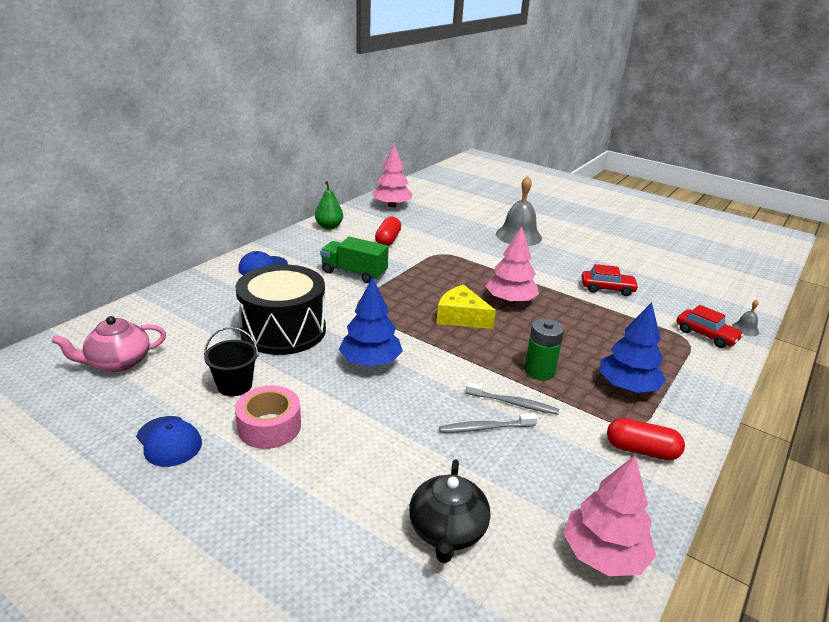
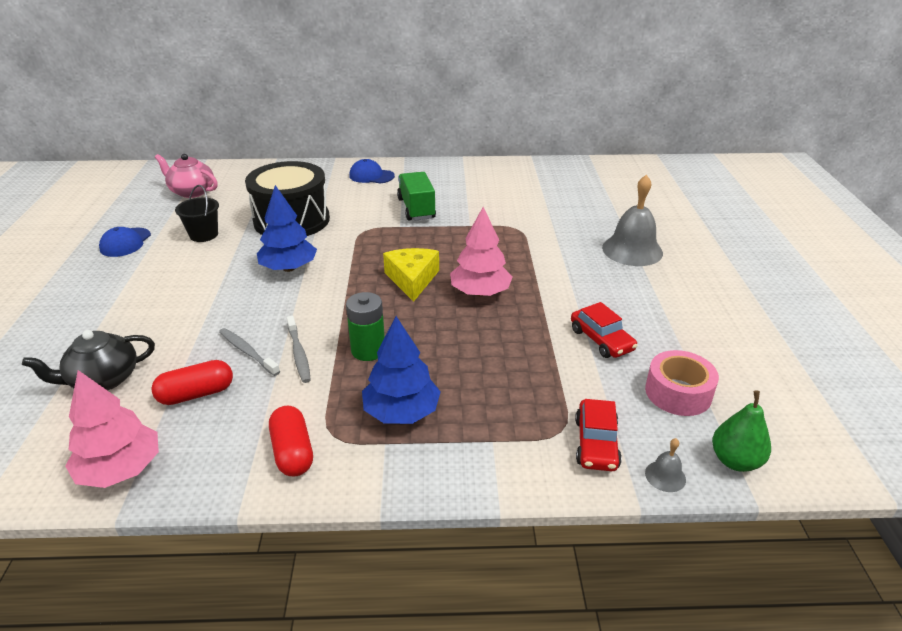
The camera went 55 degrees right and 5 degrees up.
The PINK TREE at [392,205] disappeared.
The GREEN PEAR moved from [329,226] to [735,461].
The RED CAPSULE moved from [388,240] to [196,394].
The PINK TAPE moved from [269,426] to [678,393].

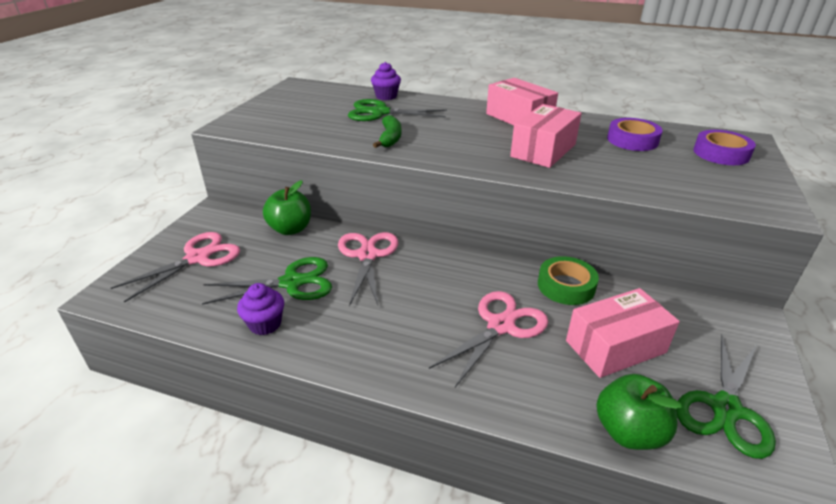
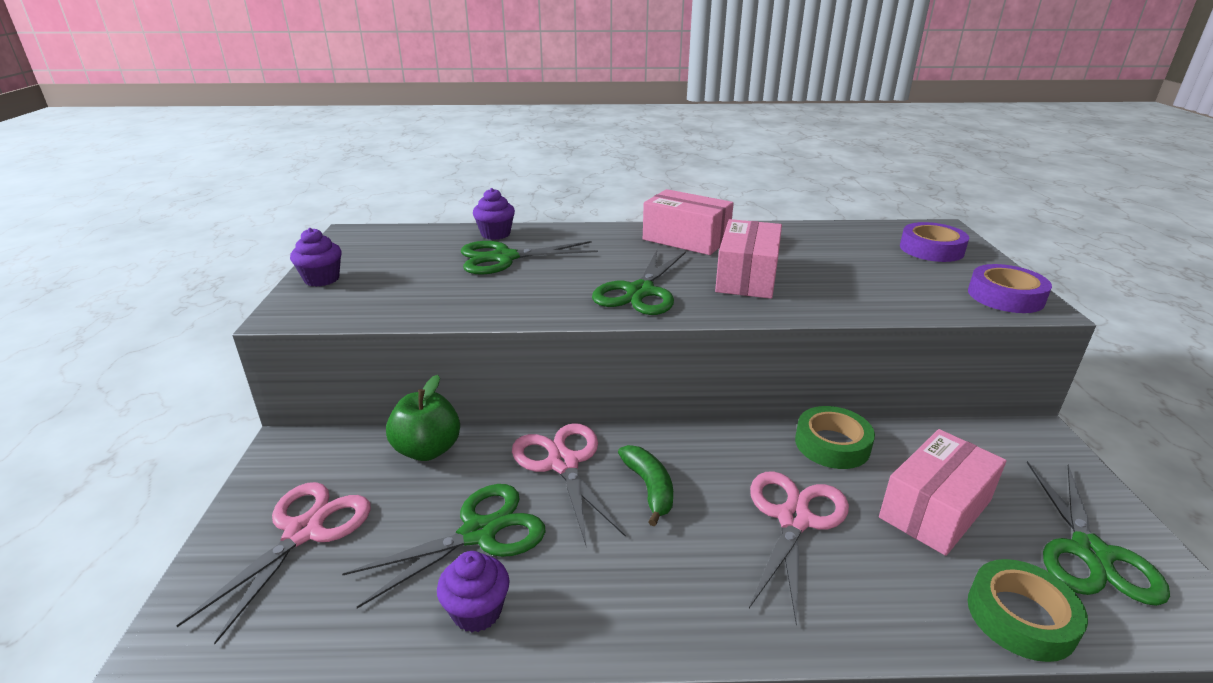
The camera went 20 degrees left and 5 degrees down.
The GREEN BANANA moved from [390,138] to [649,488].
The PURPLE TAPE moved from [632,140] to [1005,296].
The GREEN APPLE at [628,431] was replaced by the GREEN TAPE at [1020,617].
The PURPLE CUPCAKE at [322,279] appeared.
The GREEN SCISSORS at [640,292] appeared.

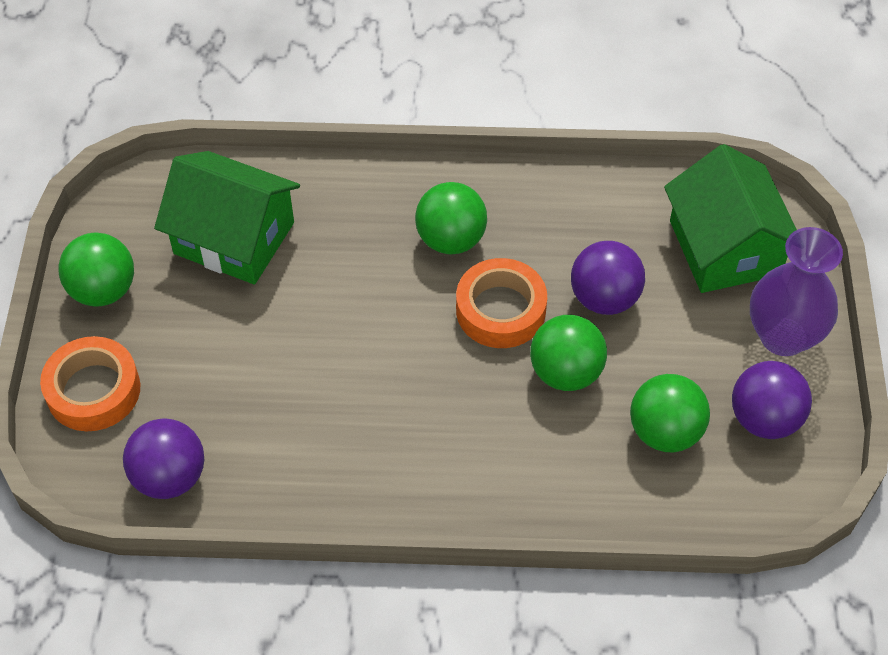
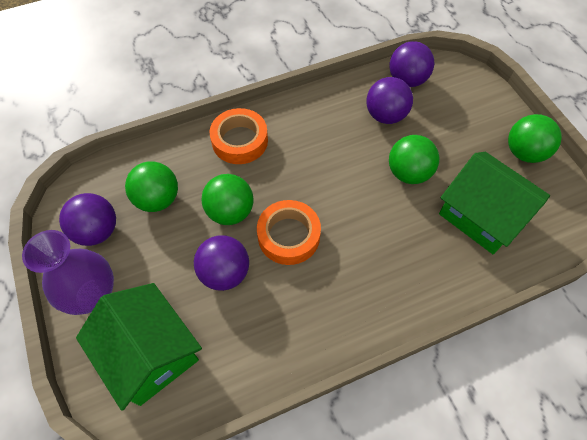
The camera went 155 degrees right and 5 degrees up.
The GREEN HOUSE at [234,238] turned 45 degrees clockwise.
The GREEN BALL moved from [451,239] to [408,173].
The ORANGE TAPE moved from [93,390] to [240,141].
The PURPLE BALL at [385,115] appeared.

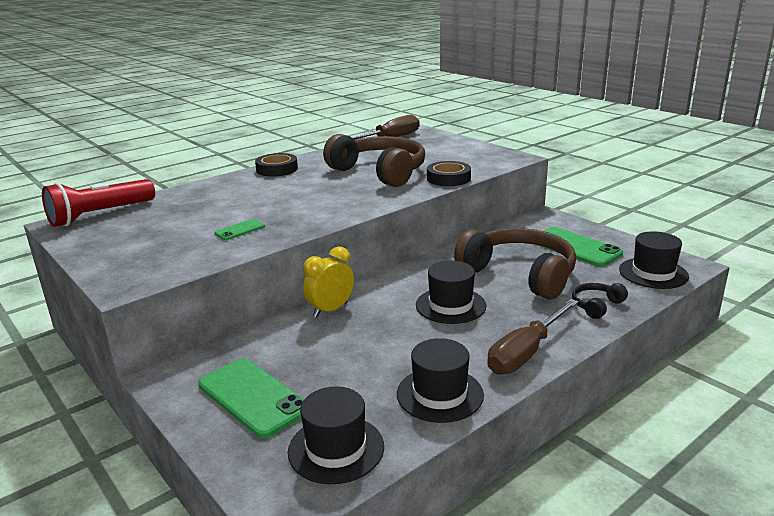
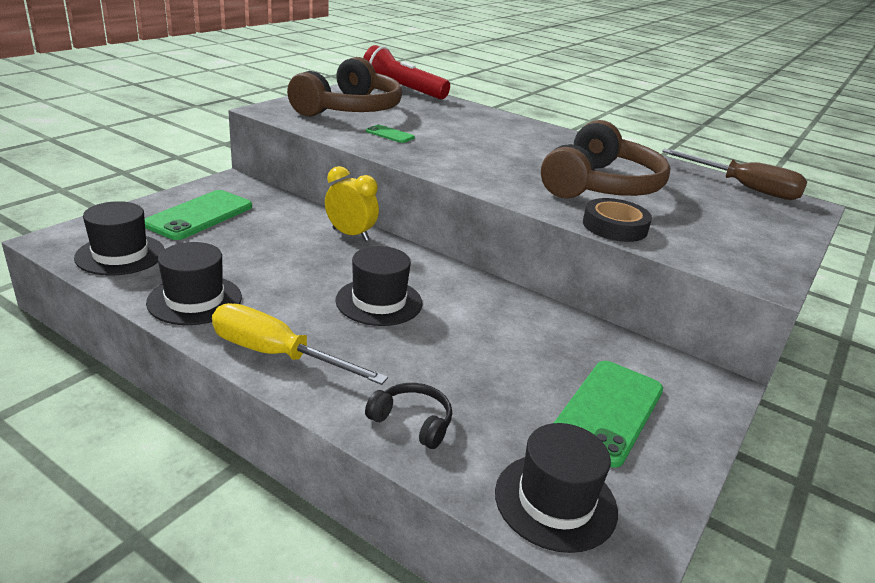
The camera went 70 degrees right and 5 degrees up.
The BLACK TAPE at [277,169] disappeared.
The BROWN HEADPHONES moved from [519,274] to [349,109].
The BROWN SCREWDRIVER at [526,352] became the YELLOW SCREWDRIVER at [277,355].

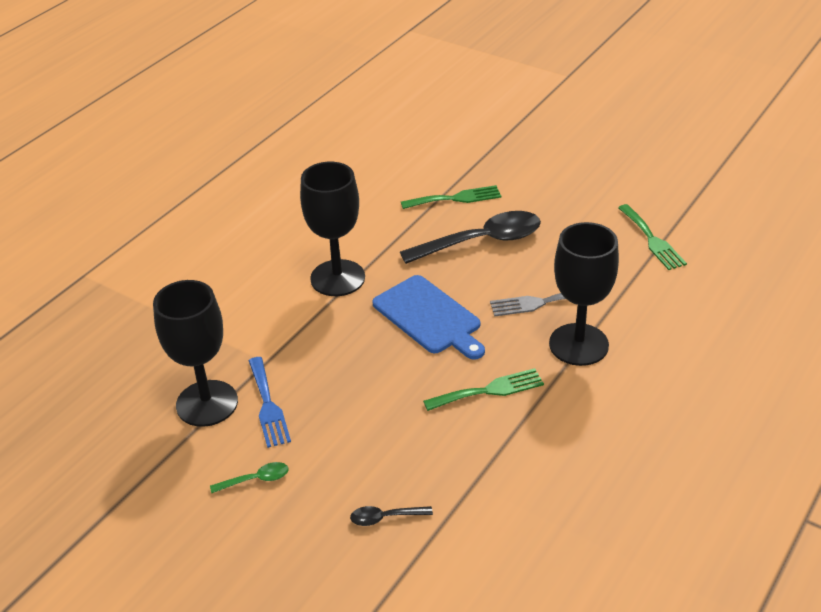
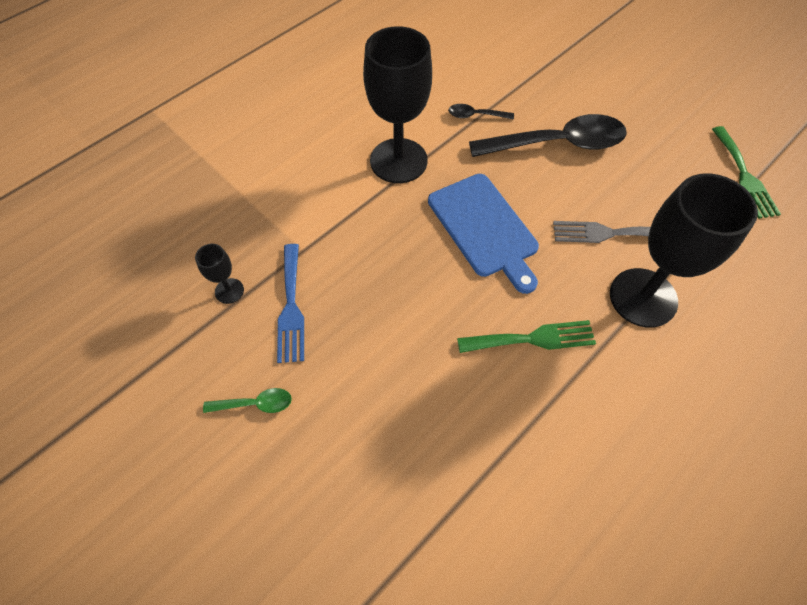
The camera went 10 degrees right and 20 degrees up.
The GREEN FORK at [456,198] disappeared.
The BLACK GOBLET at [207,403] changed to 0.44 times the size.
The BLACK SPOON moved from [385,518] to [475,115].

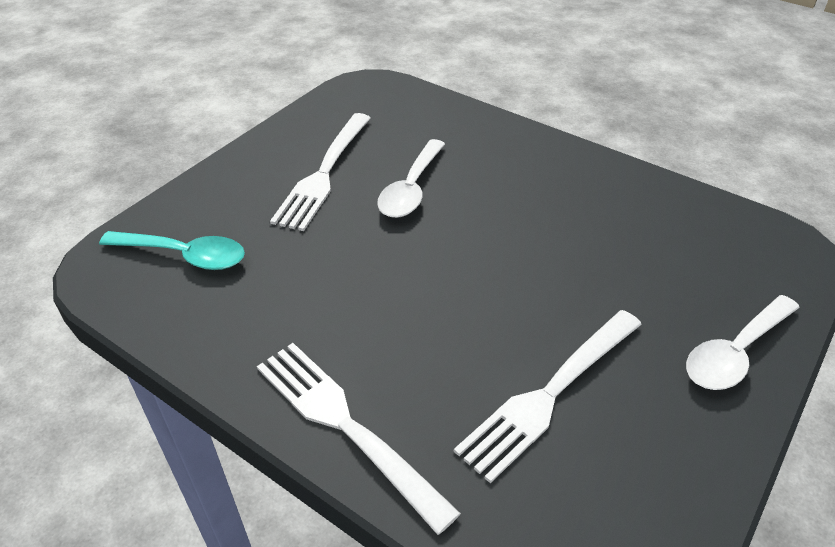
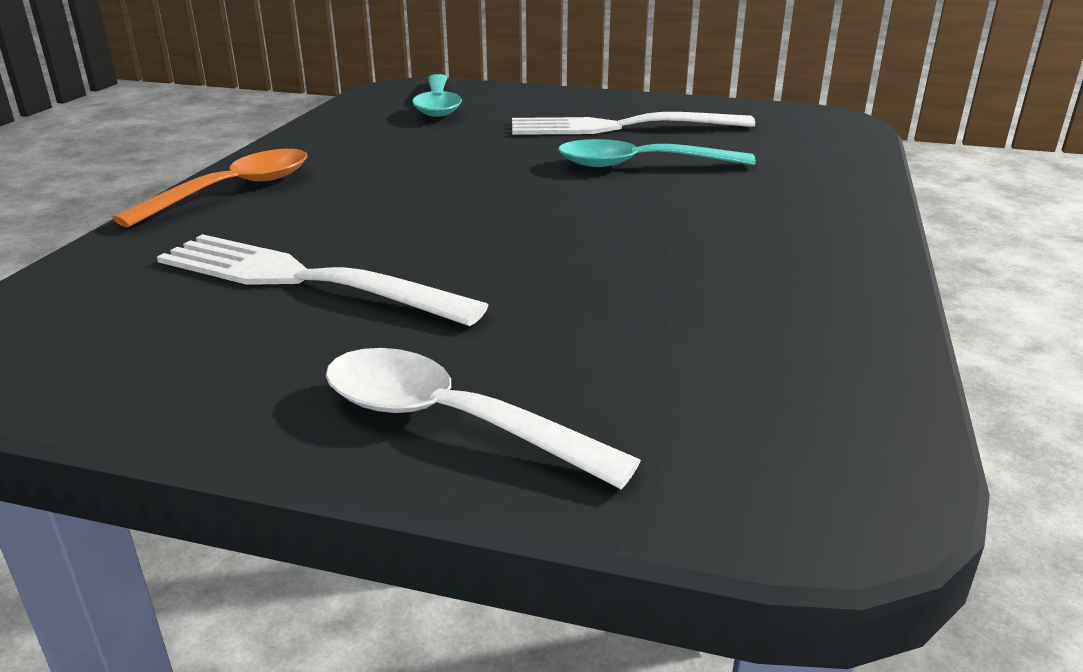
The camera went 70 degrees right and 15 degrees down.
The WHITE SPOON at [411,189] became the TURQUOISE SPOON at [640,165].
The WHITE FORK at [345,425] was replaced by the ORANGE SPOON at [233,190].

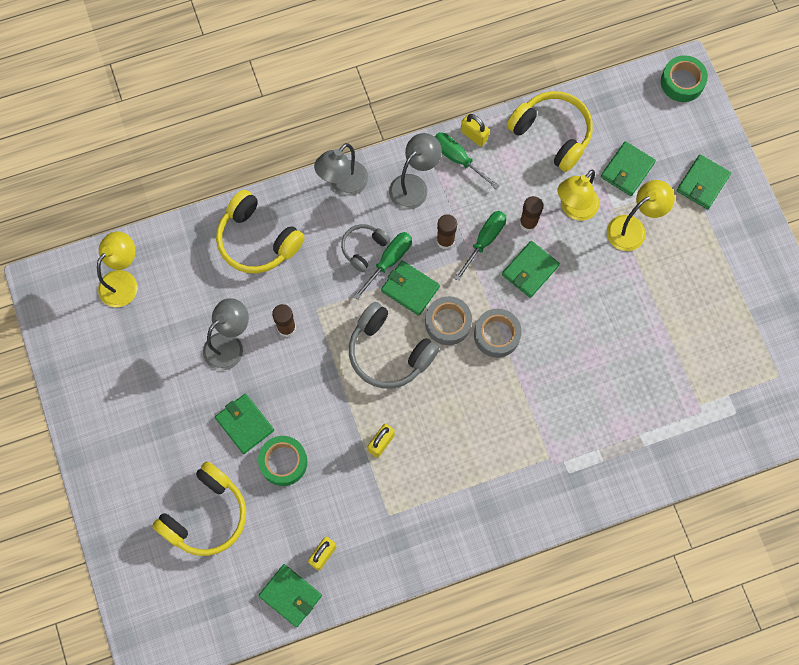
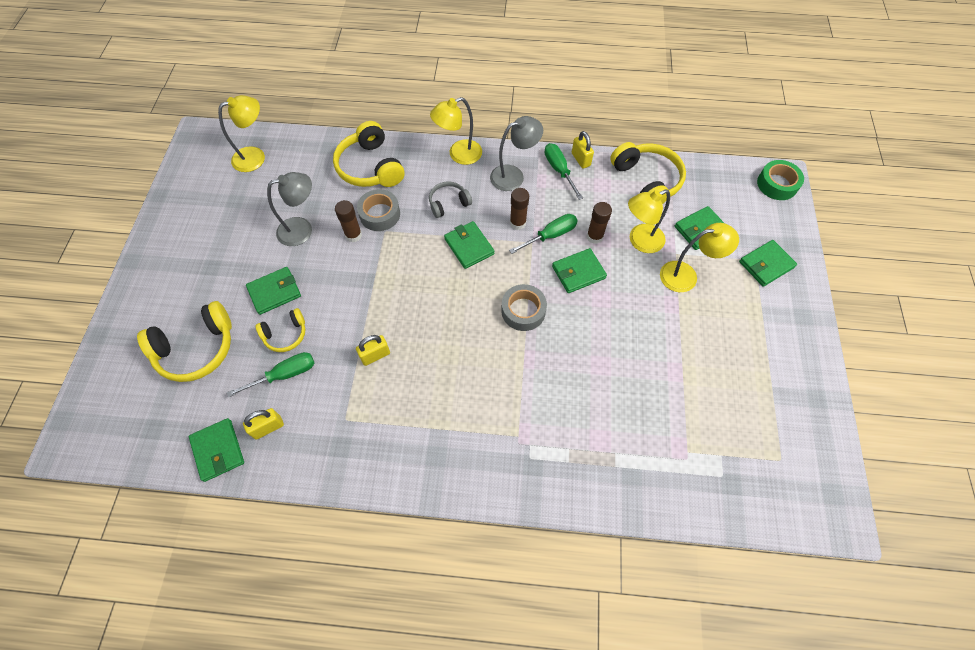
The camera went 25 degrees right and 10 degrees down.
The GREY LAMP at [343,184] became the YELLOW LAMP at [459,155].
The GREEN SCREWDRIVER moved from [389,260] to [285,374].
The GREY TAPE moved from [448,323] to [380,214].
The GREY HEADPHONES at [389,353] disappeared.
The GREEN WALLET at [244,424] turned 75 degrees clockwise.
The GREEN TAPE at [283,462] was replaced by the YELLOW HEADPHONES at [285,335].

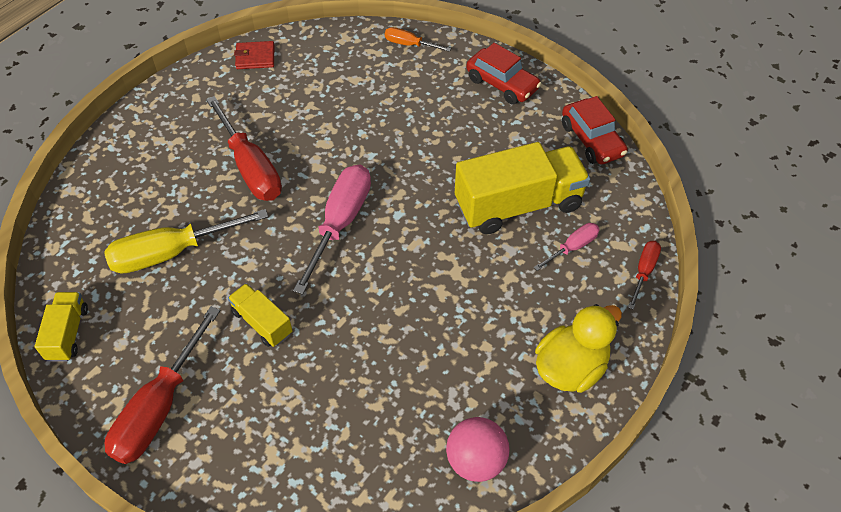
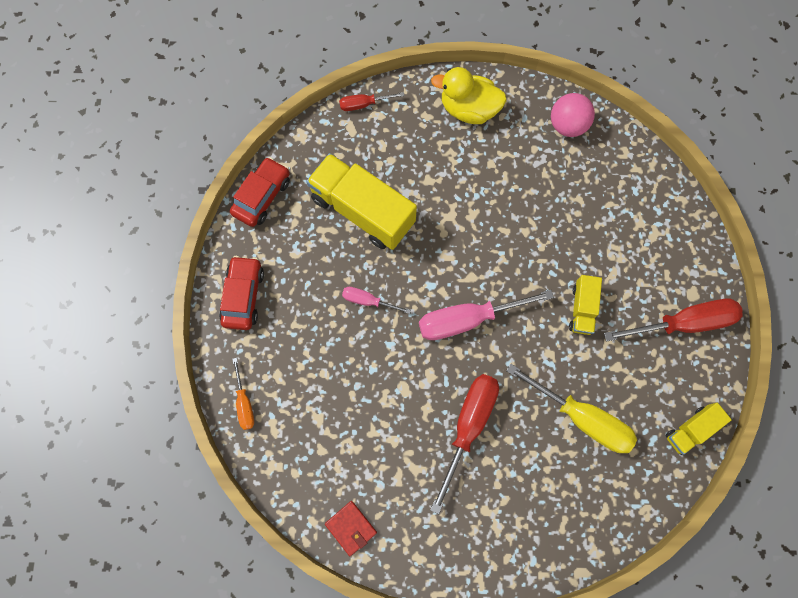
The camera went 125 degrees left and 20 degrees up.
The PINK SCREWDRIVER moved from [573,247] to [367,301].

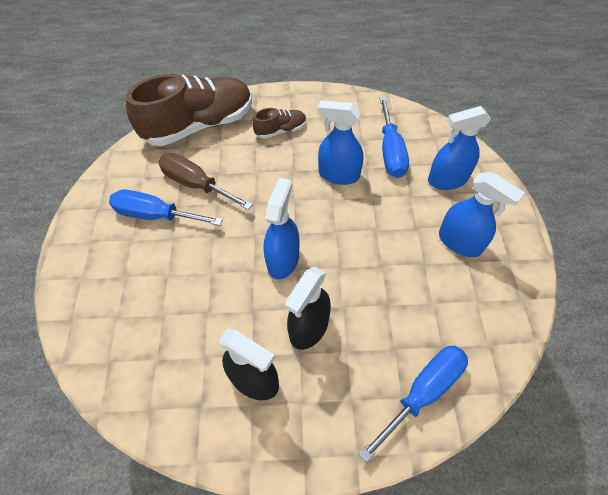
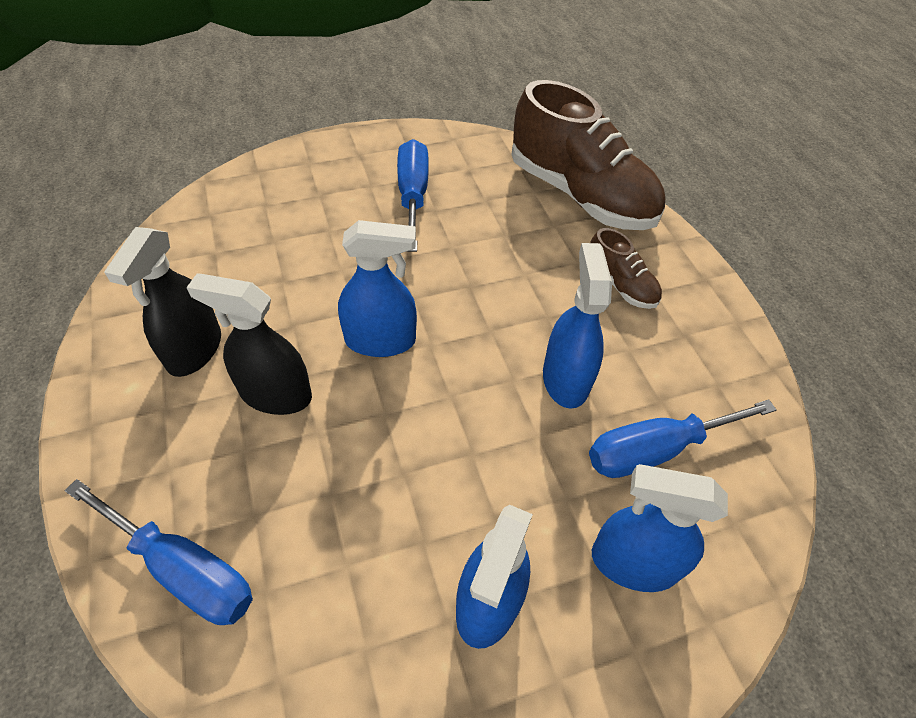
The camera went 70 degrees right and 5 degrees down.
The BLUE SPRAY BOTTLE at [447,180] turned 45 degrees counterclockwise.
The BROWN SCREWDRIVER at [196,184] disappeared.

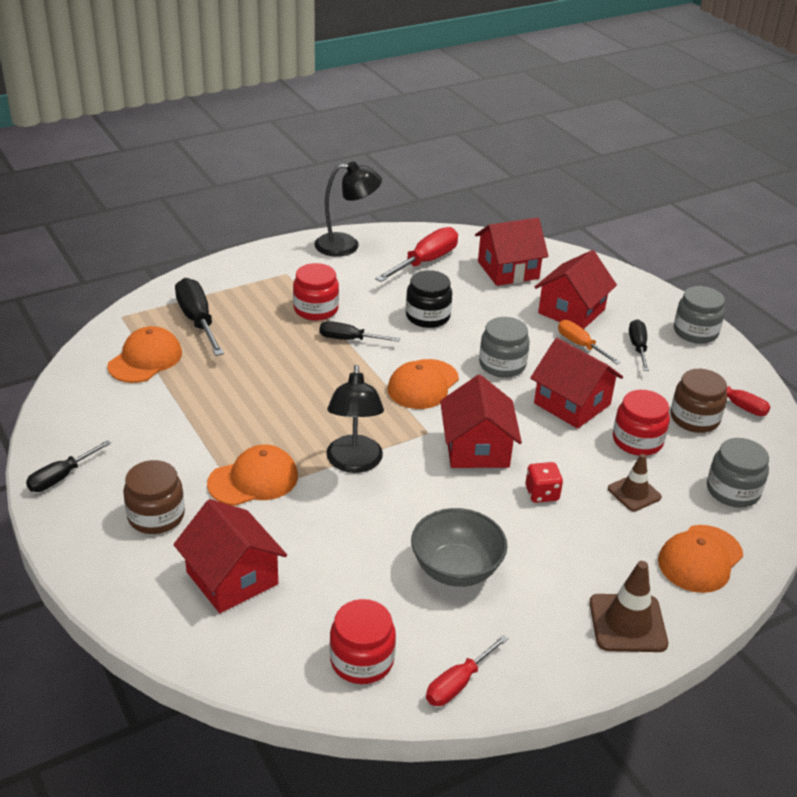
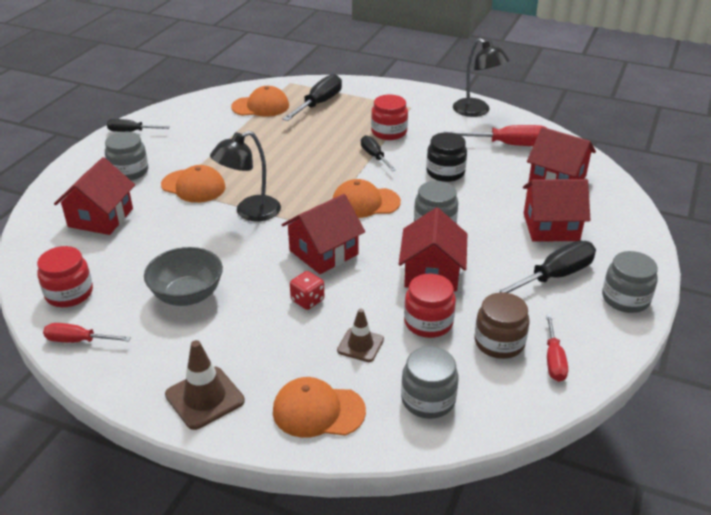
The camera went 55 degrees right and 0 degrees up.
The BLACK SCREWDRIVER at [638,347] changed to 1.61 times the size.
The ORANGE SCREWDRIVER at [581,345] disappeared.
The BROWN JAR at [156,516] became the GREY JAR at [129,171].

